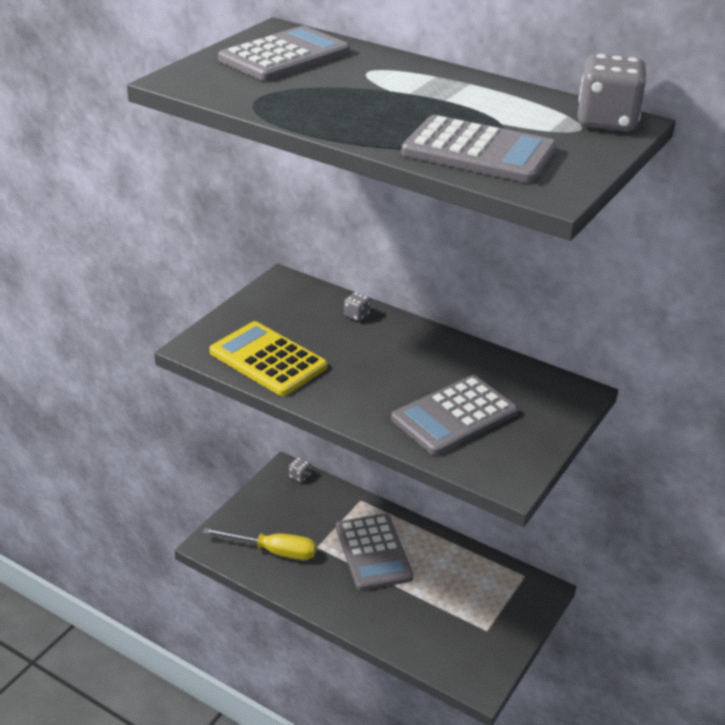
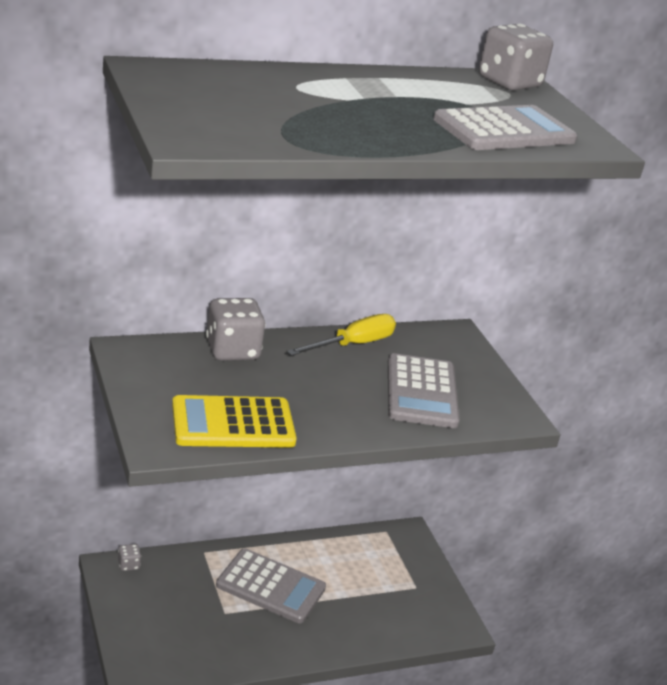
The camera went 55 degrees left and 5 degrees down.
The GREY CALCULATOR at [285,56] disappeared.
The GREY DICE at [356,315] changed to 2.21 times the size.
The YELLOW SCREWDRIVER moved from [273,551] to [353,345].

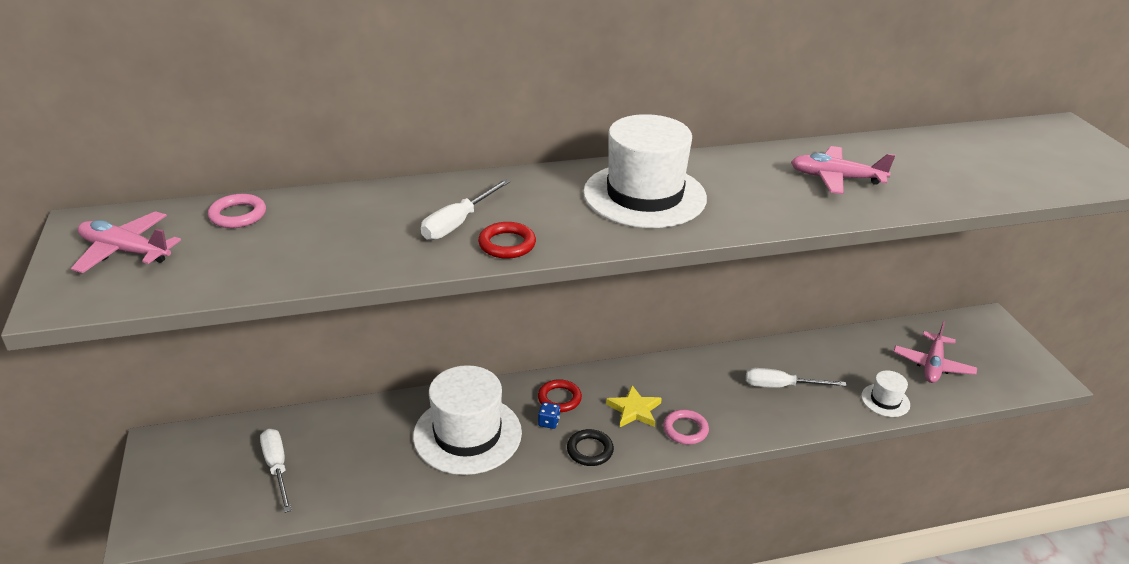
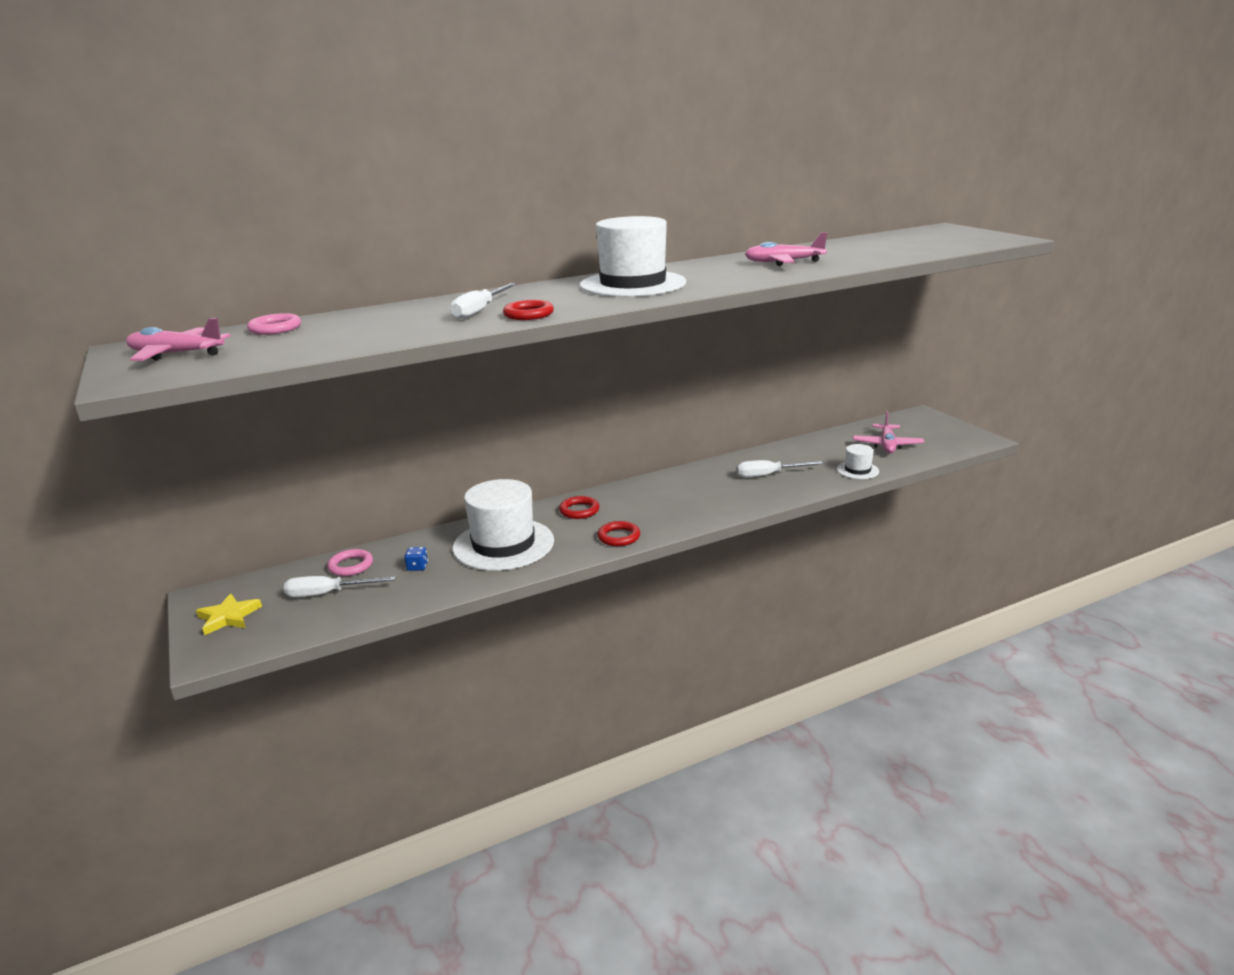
The camera went 10 degrees left and 10 degrees down.
The YELLOW STAR moved from [634,410] to [228,617].
The BLUE DICE moved from [549,422] to [417,567].
The PINK RING moved from [685,430] to [351,566].
The WHITE SCREWDRIVER at [277,468] turned 60 degrees counterclockwise.
The BLACK RING at [590,450] became the RED RING at [619,537].

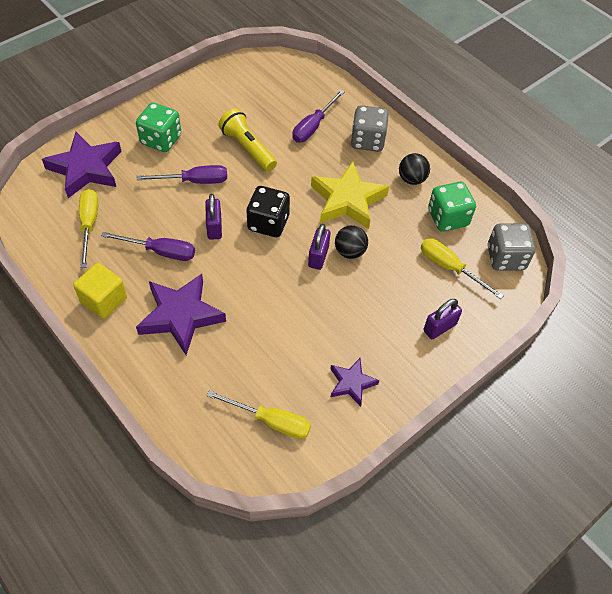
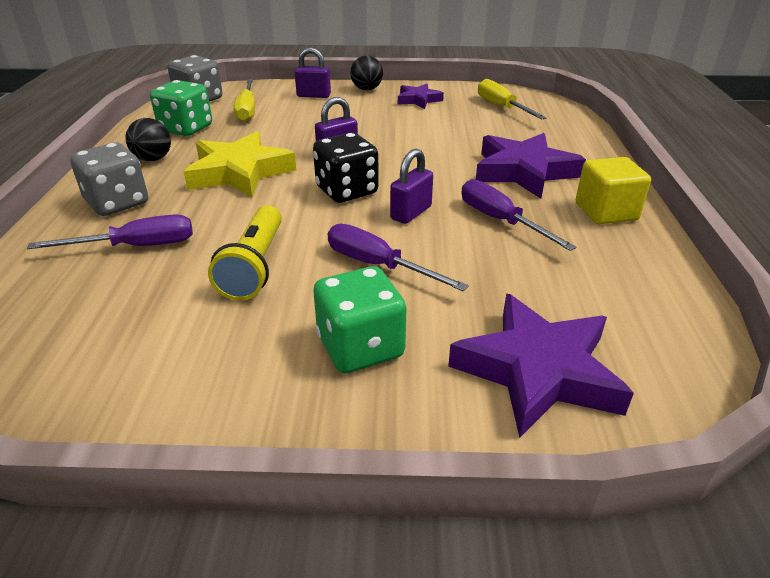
The camera went 135 degrees left and 20 degrees down.
The YELLOW SCREWDRIVER at [89,225] disappeared.
The BLACK BALL moved from [350,251] to [367,89].

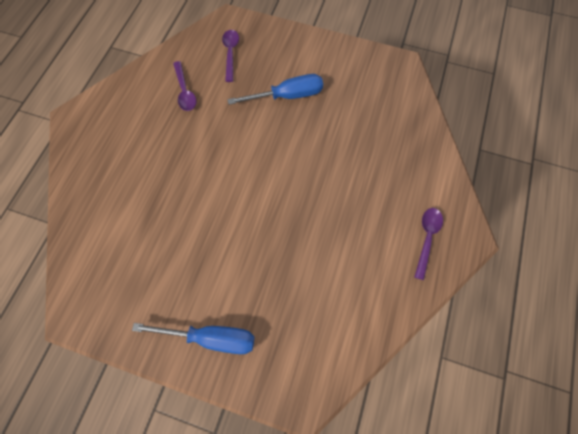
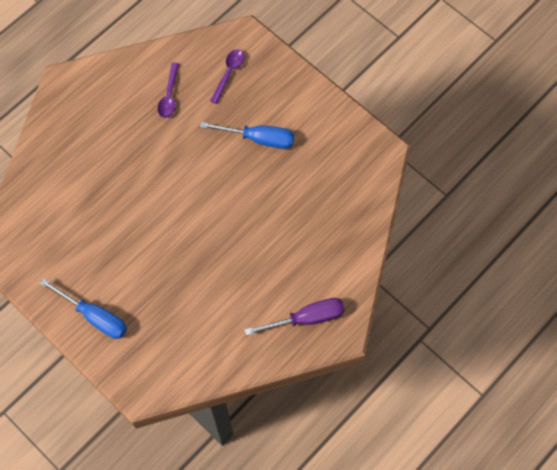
The camera went 25 degrees right and 0 degrees up.
The PURPLE SPOON at [427,238] was replaced by the PURPLE SCREWDRIVER at [307,318].

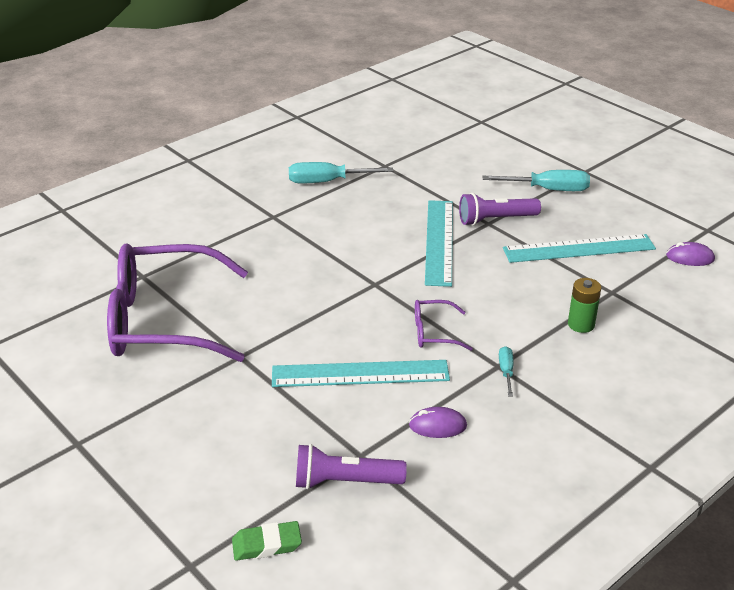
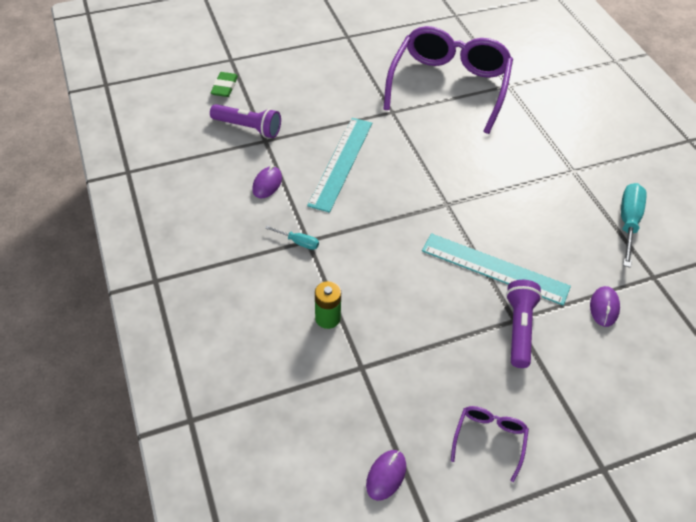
The camera went 110 degrees right and 15 degrees up.
The TURQUOISE SCREWDRIVER at [548,190] disappeared.
The TURQUOISE RULER at [579,249] disappeared.
The PURPLE GLASSES moved from [433,332] to [489,439].
The PURPLE FLASHLIGHT at [345,481] turned 90 degrees clockwise.
The PURPLE MOUSE at [604,307] appeared.

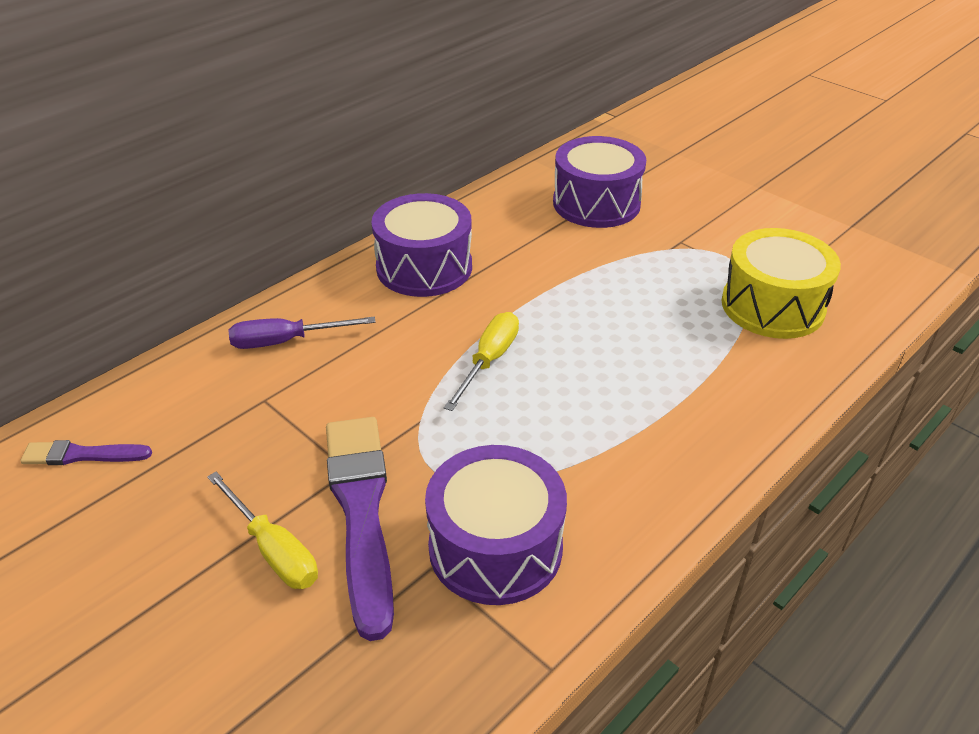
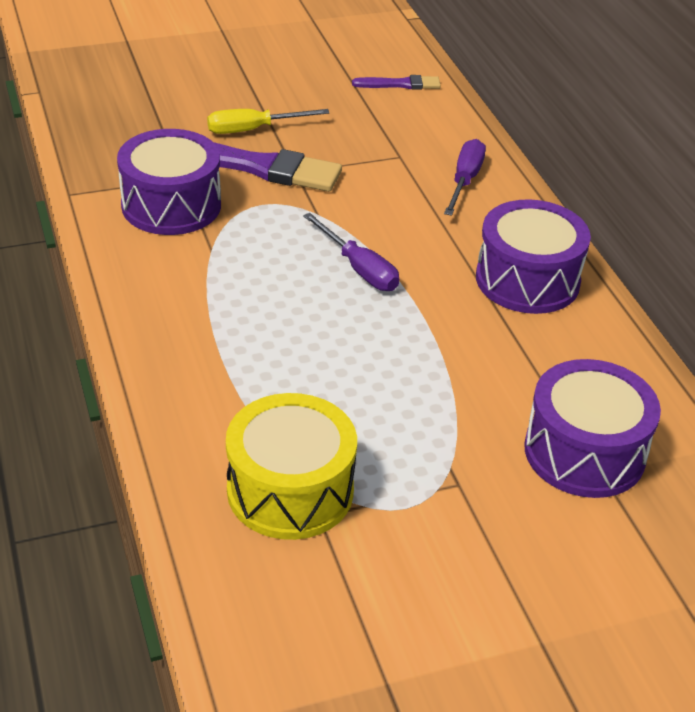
The camera went 115 degrees right and 0 degrees up.
The YELLOW SCREWDRIVER at [489,361] became the PURPLE SCREWDRIVER at [359,269].
The PURPLE BRUSH at [82,455] turned 60 degrees clockwise.

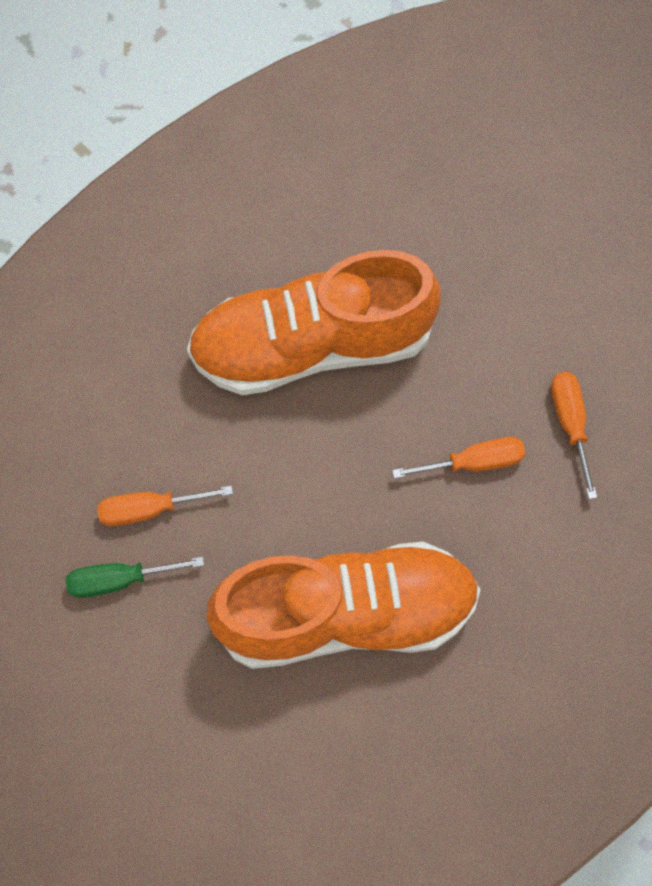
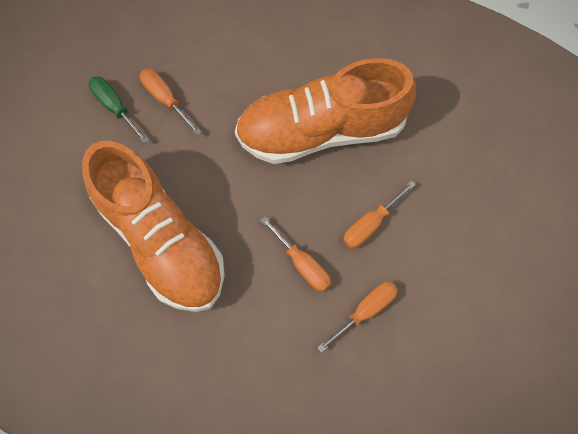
The camera went 60 degrees right and 0 degrees up.
The ORANGE SHOE at [312,345] turned 60 degrees counterclockwise.
The ORANGE SCREWDRIVER at [370,224] appeared.

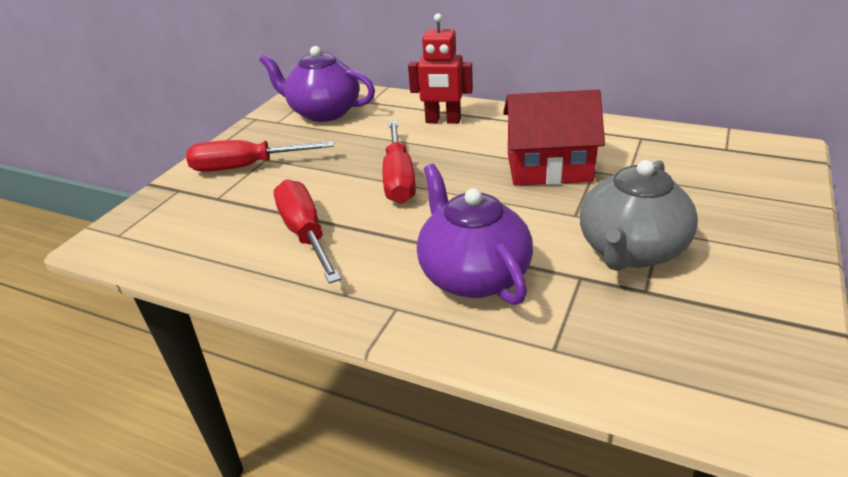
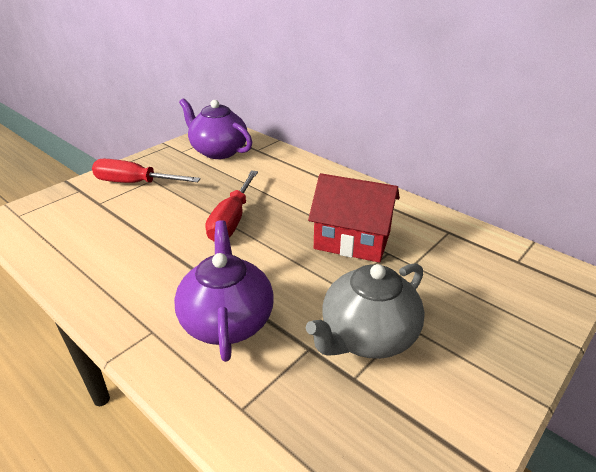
The camera went 15 degrees right and 0 degrees up.
The RED ROBOT at [443,121] disappeared.
The RED SCREWDRIVER at [305,234] disappeared.

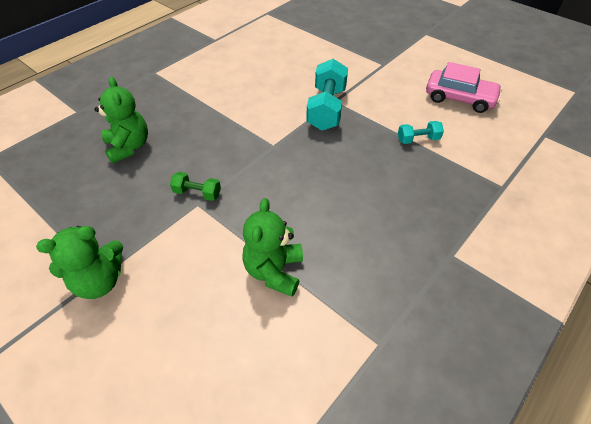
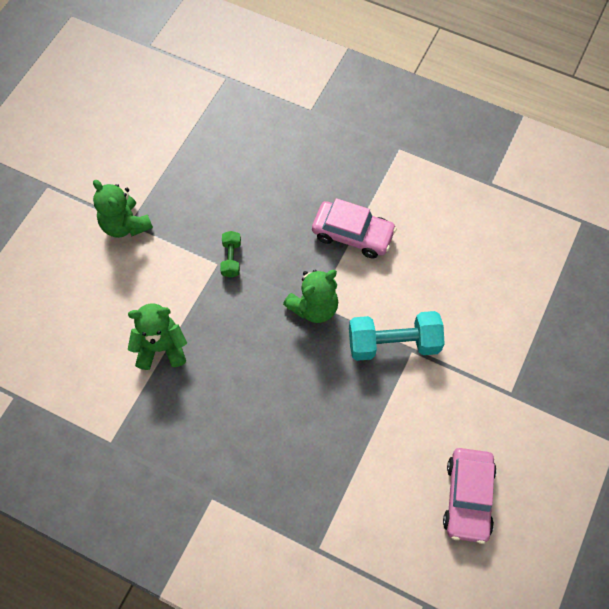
The camera went 75 degrees right and 15 degrees up.
The GREEN TEDDY BEAR moved from [129,147] to [314,307].
The TURQUOISE DUMBBELL at [418,139] disappeared.
The PINK CAR at [353,234] appeared.

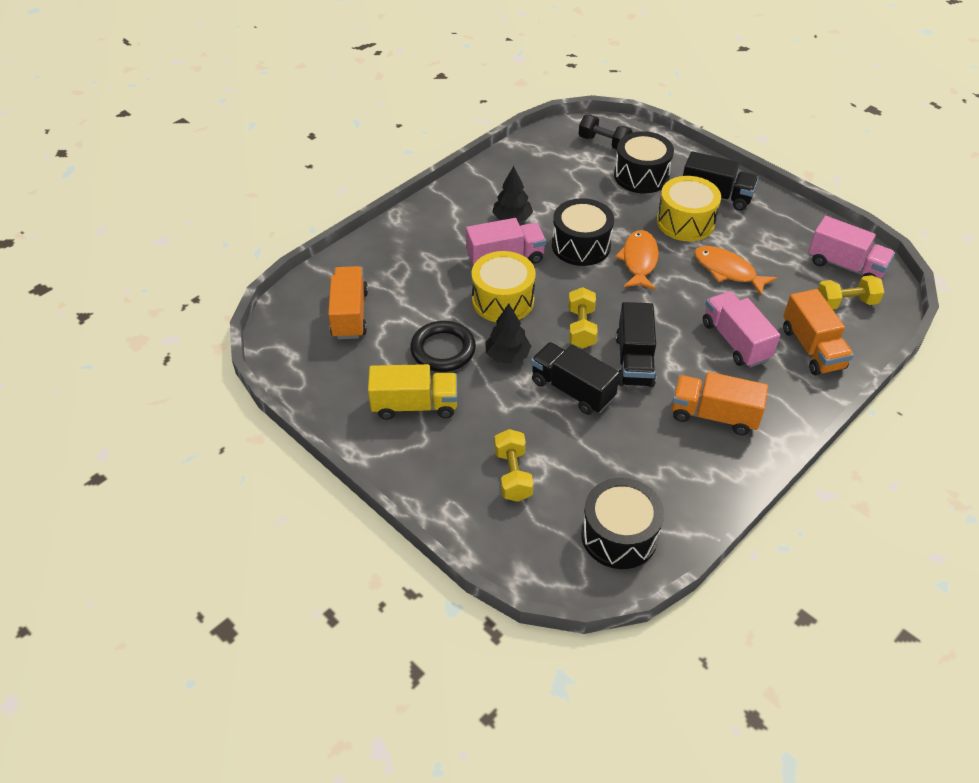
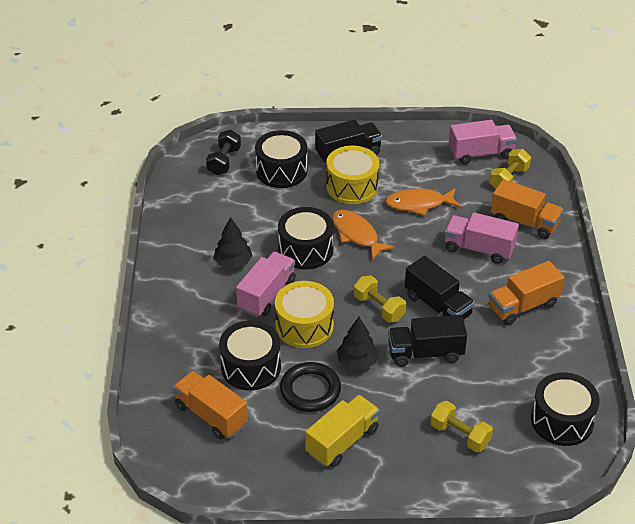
The camera went 45 degrees left and 5 degrees down.
The BLACK DUMBBELL at [604,143] turned 60 degrees counterclockwise.
The BLACK DRUM at [251,367] appeared.

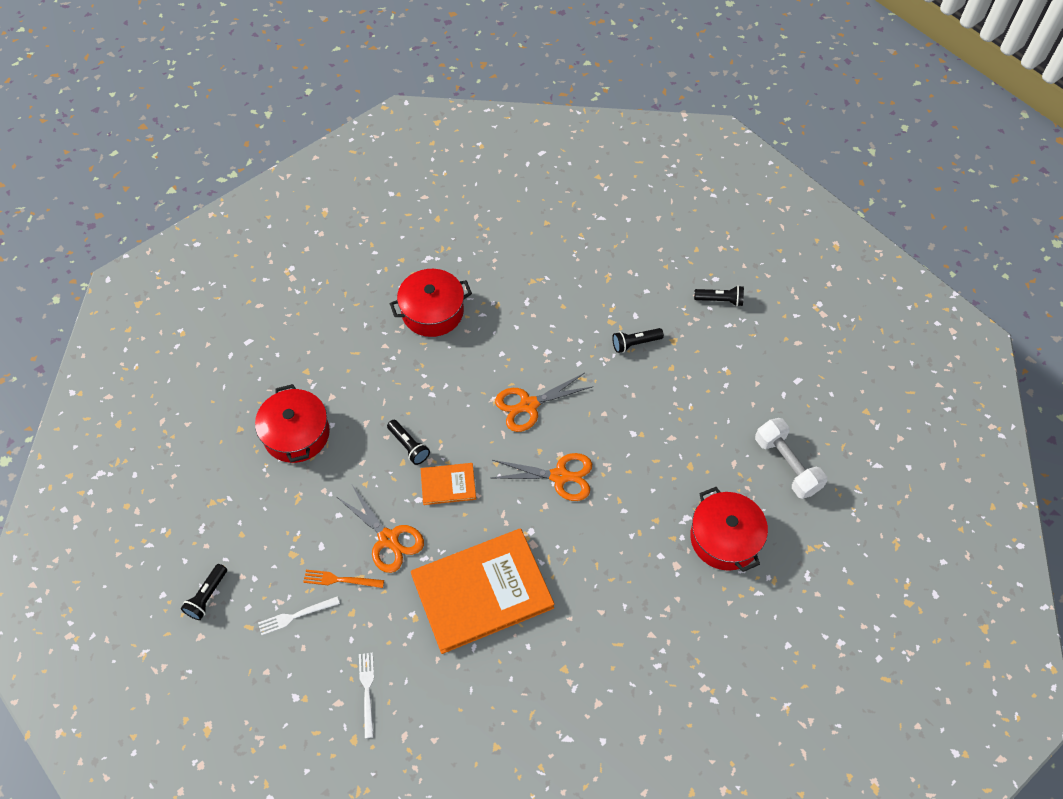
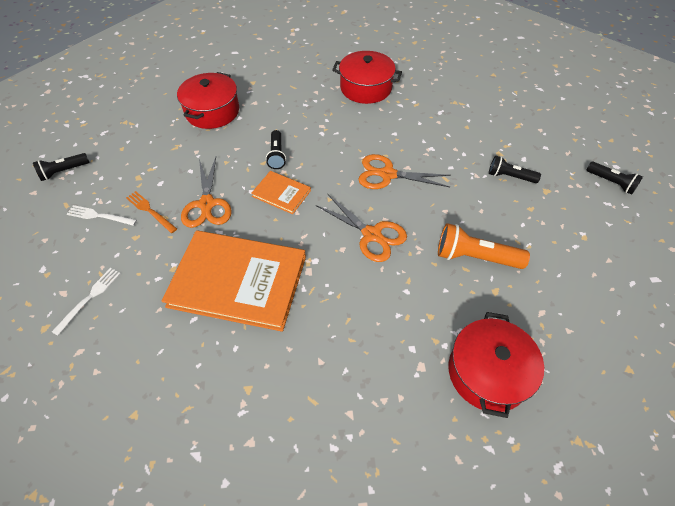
The camera went 35 degrees right and 5 degrees down.
The WHITE DUMBBELL at [786,465] disappeared.
The ORANGE FLASHLIGHT at [475,257] appeared.

